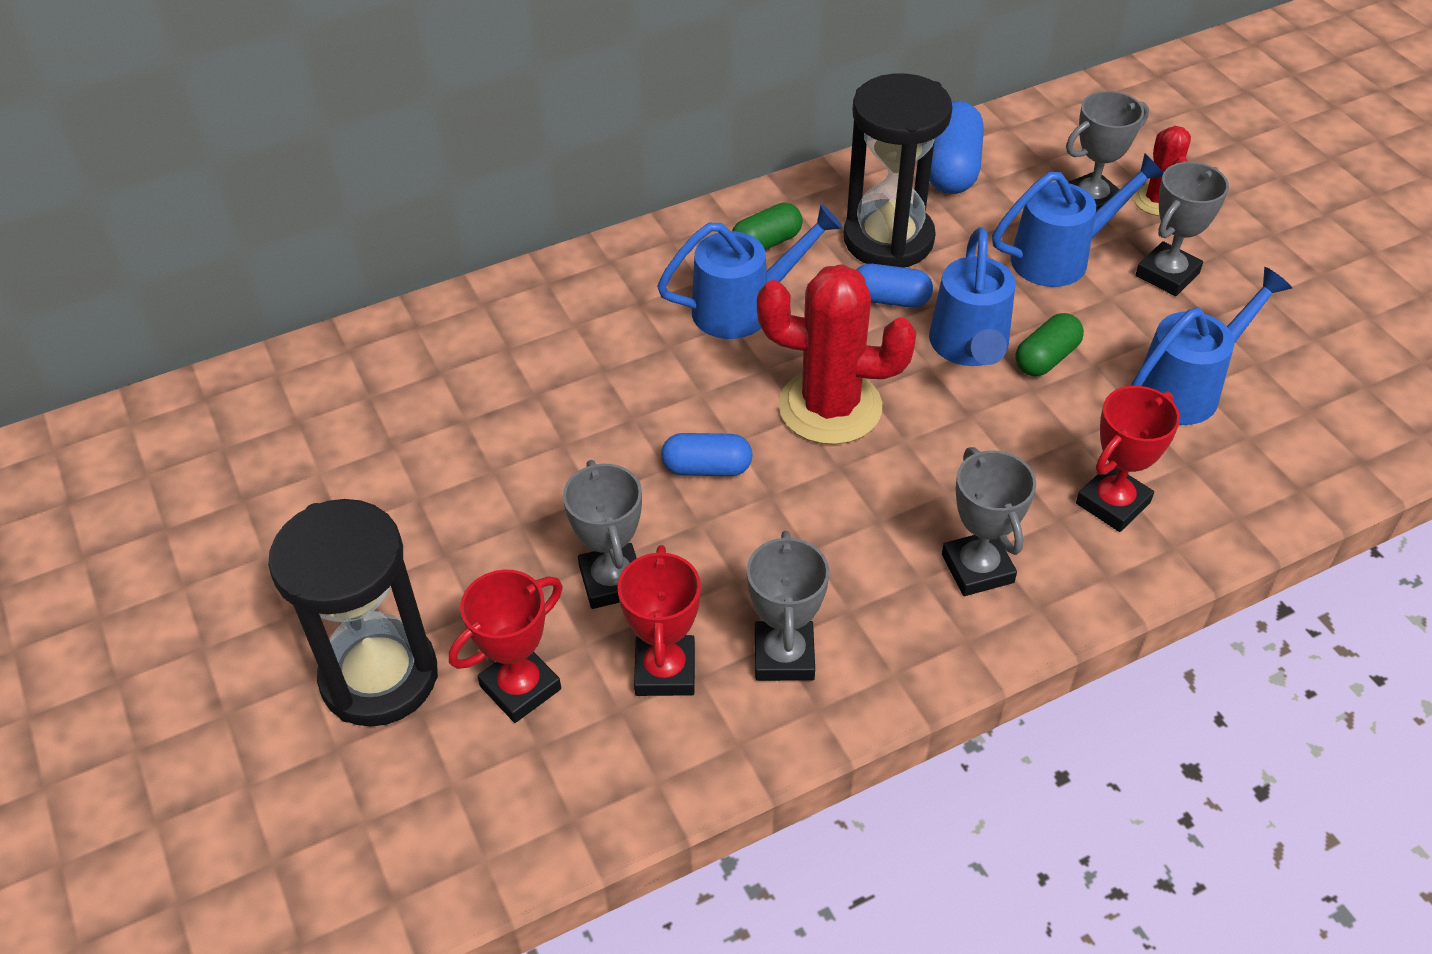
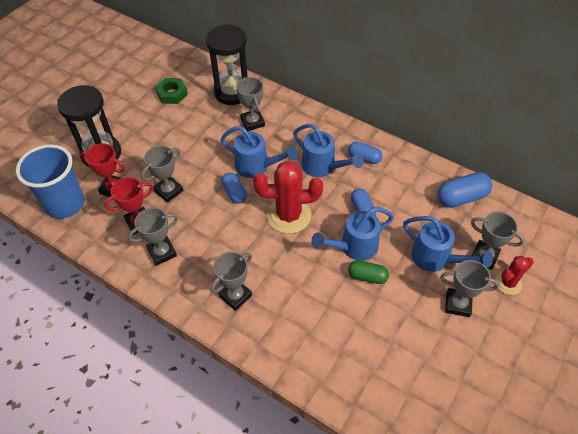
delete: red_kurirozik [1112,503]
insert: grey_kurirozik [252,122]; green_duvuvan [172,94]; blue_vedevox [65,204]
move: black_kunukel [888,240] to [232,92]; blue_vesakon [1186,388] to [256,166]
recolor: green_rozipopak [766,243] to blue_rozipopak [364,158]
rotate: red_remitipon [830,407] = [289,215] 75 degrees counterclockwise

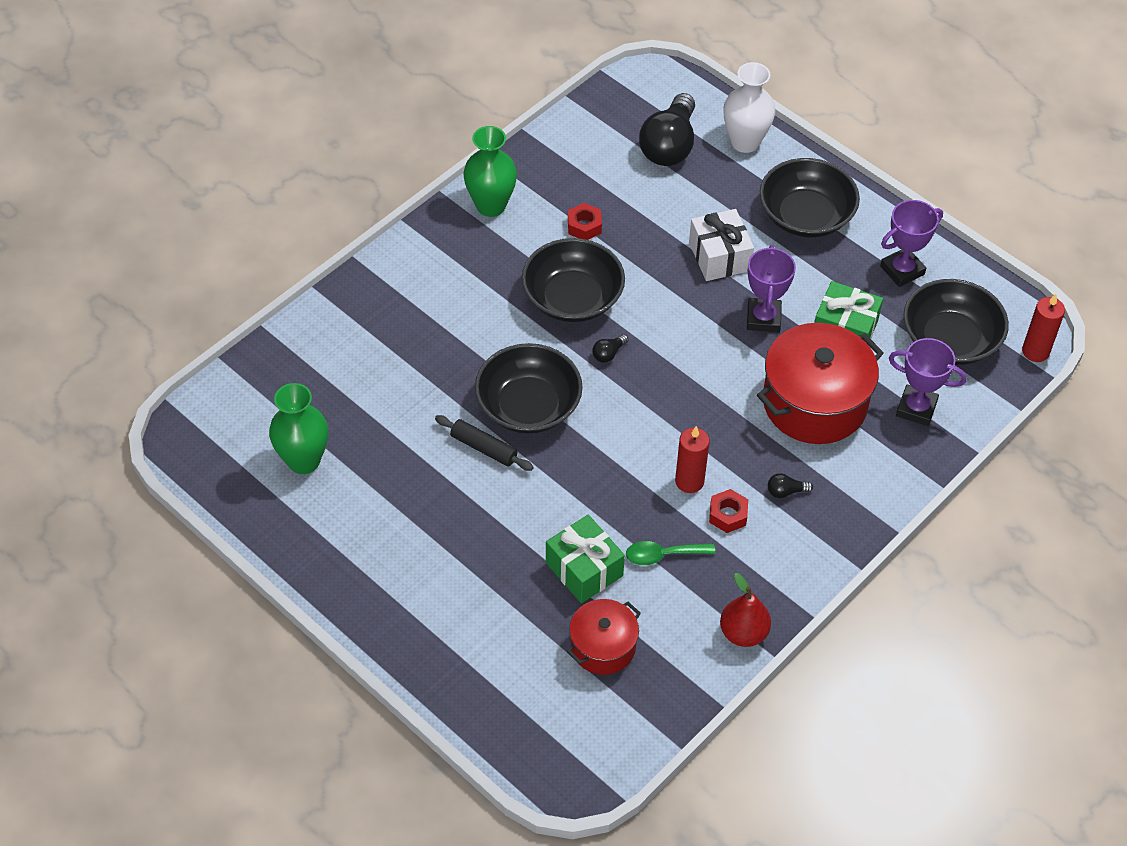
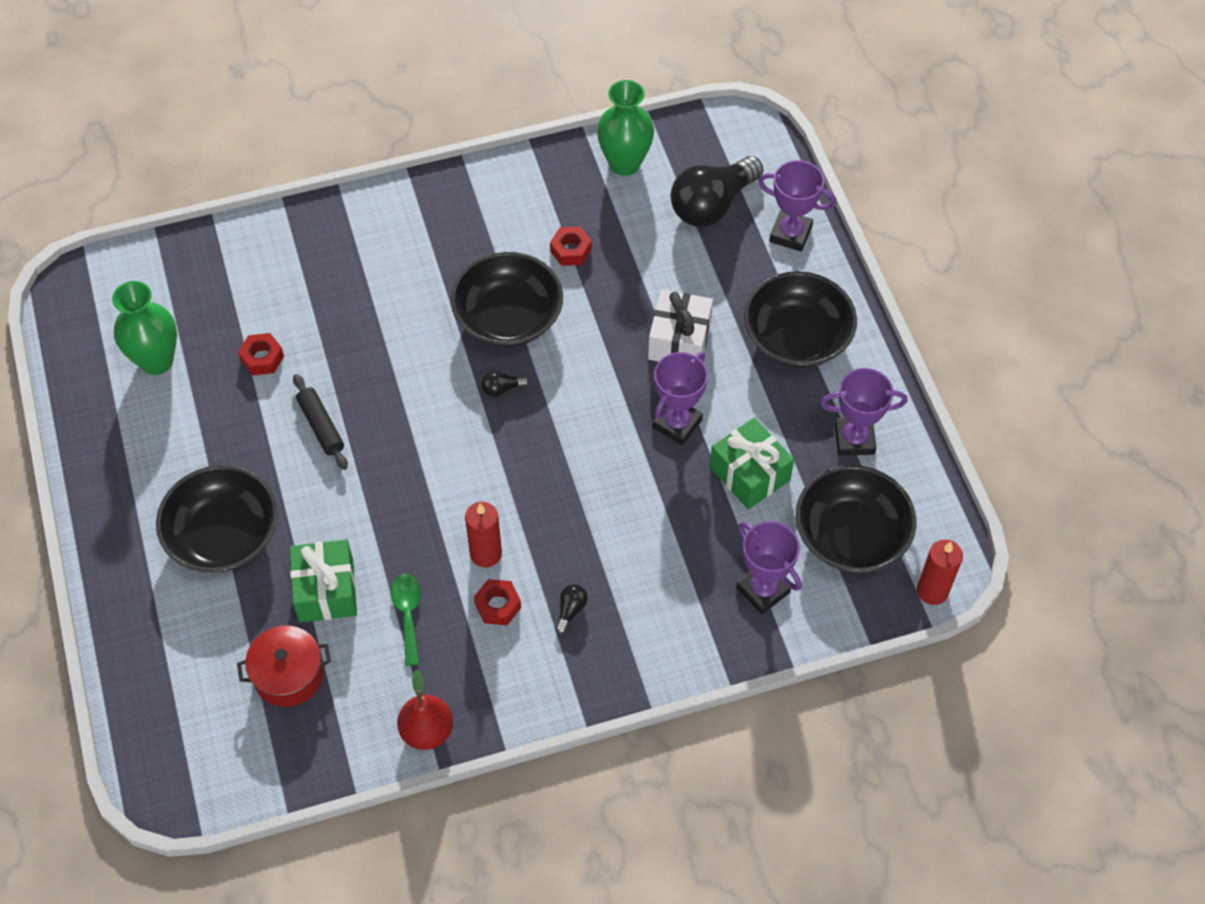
delete: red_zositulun [814,403]
insert: red_duvuvan [262,358]
move: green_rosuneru [491,206] to [624,163]; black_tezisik [528,406] to [223,535]
replace: white_rosuneru [745,142] to purple_kurirozik [790,234]
rotate: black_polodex [786,491] = [570,610] 90 degrees clockwise; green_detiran [663,555] = [408,614] 60 degrees clockwise

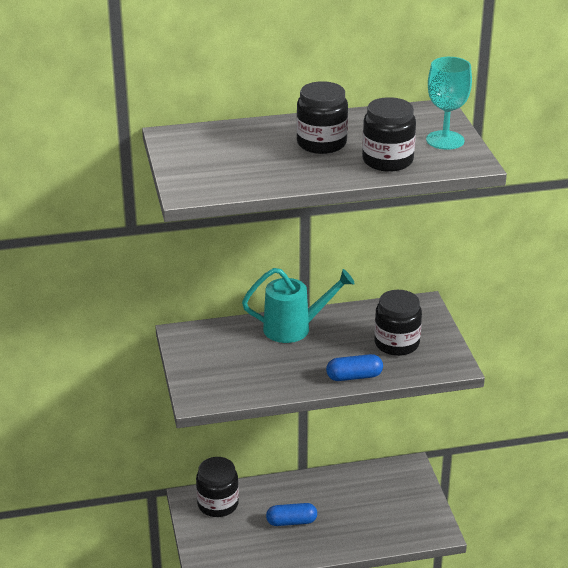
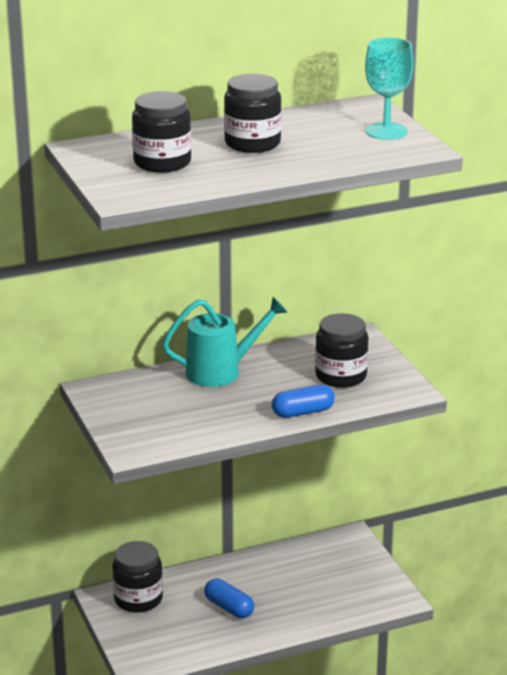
move: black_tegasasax [387,160] to [162,162]
rotate: blue_rozipopak [291,522] = [229,608] 60 degrees clockwise

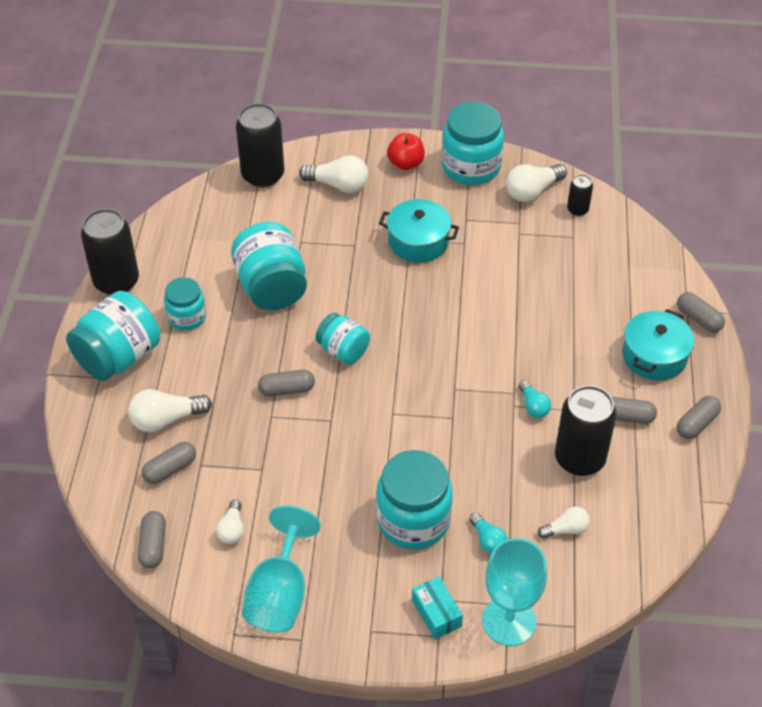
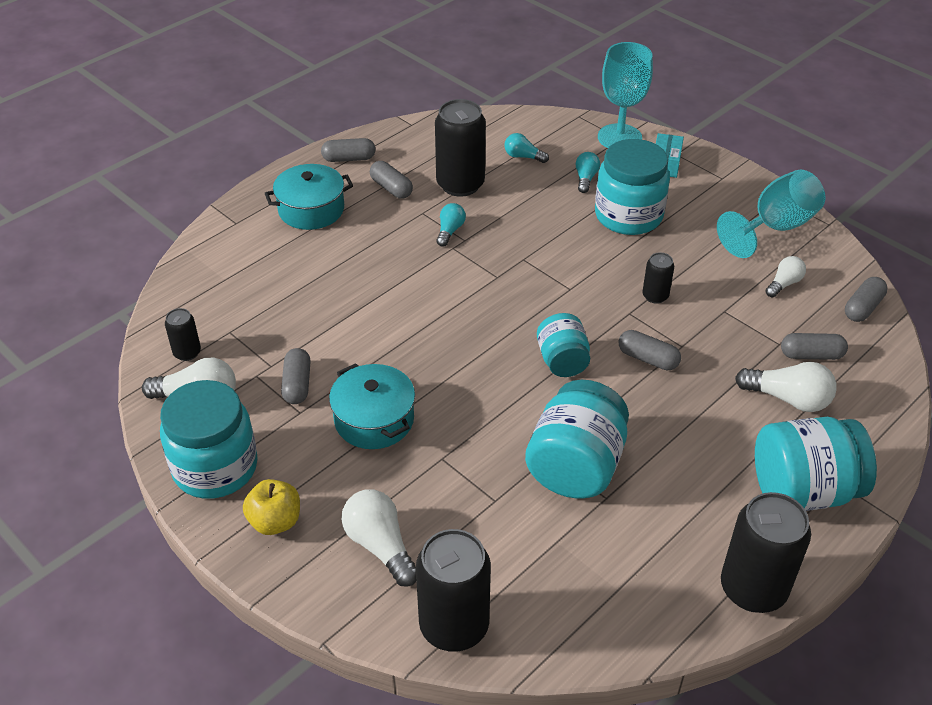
delete: turquoise_tegasasax [187,317]
insert: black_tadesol [655,296]
move: grey_rozipopak [698,319] to [297,384]
recolor: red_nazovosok [405,163] to yellow_nazovosok [275,521]; white_polodex [566,529] to turquoise_polodex [523,157]

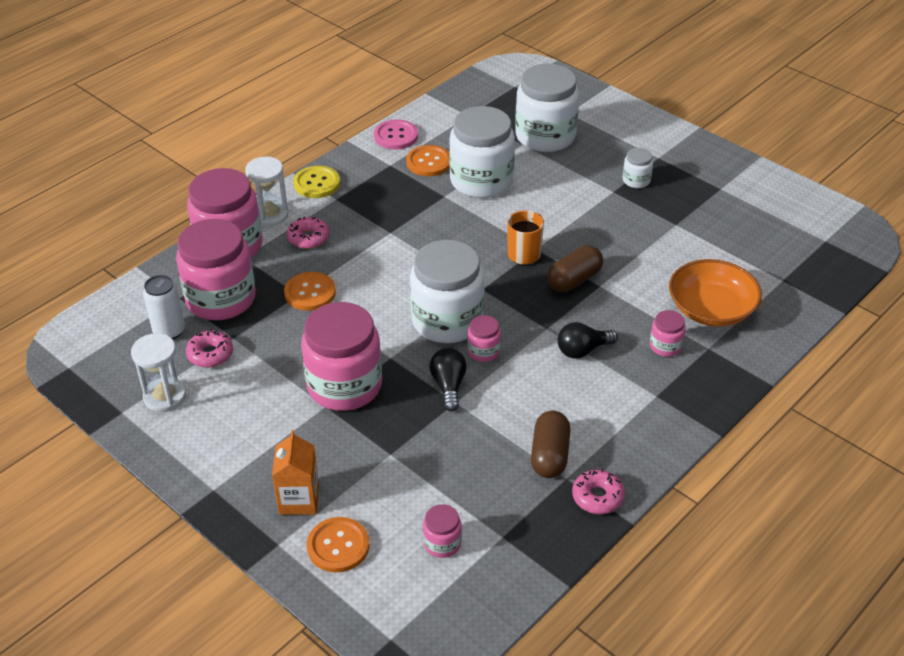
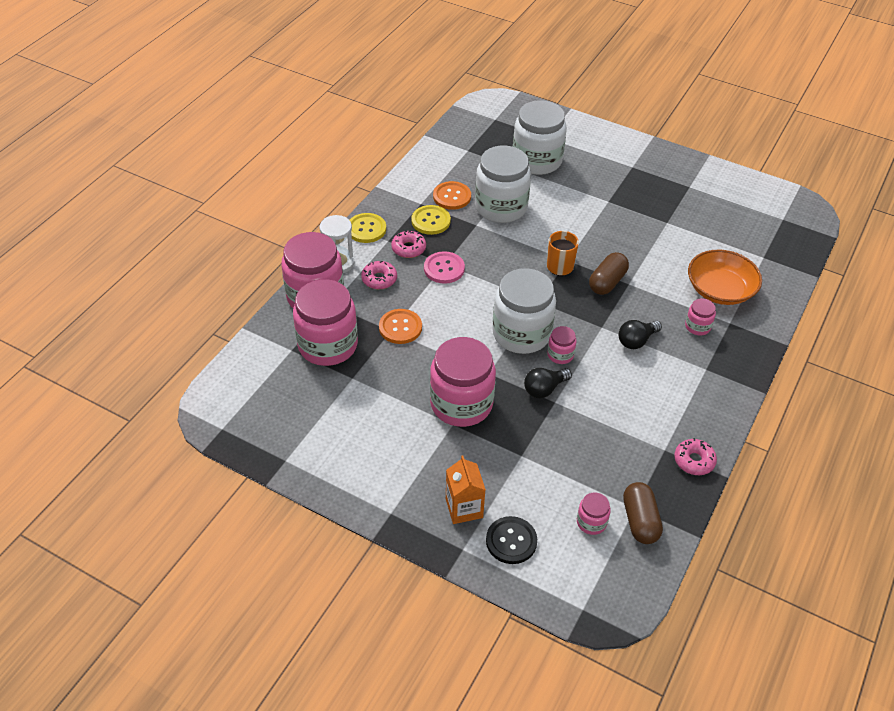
delete: white_tegasasax [636,180]; white_tadesol [169,331]; white_kunukel [165,396]
insert: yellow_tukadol [431,221]
move: pink_tukadol [396,136] to [444,269]; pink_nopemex [210,354] to [408,248]; brown_rozipopak [550,455] to [640,520]
recolor: orange_tukadol [338,546] to black_tukadol [511,541]
rotate: black_polodex [448,386] = [544,389] 105 degrees counterclockwise

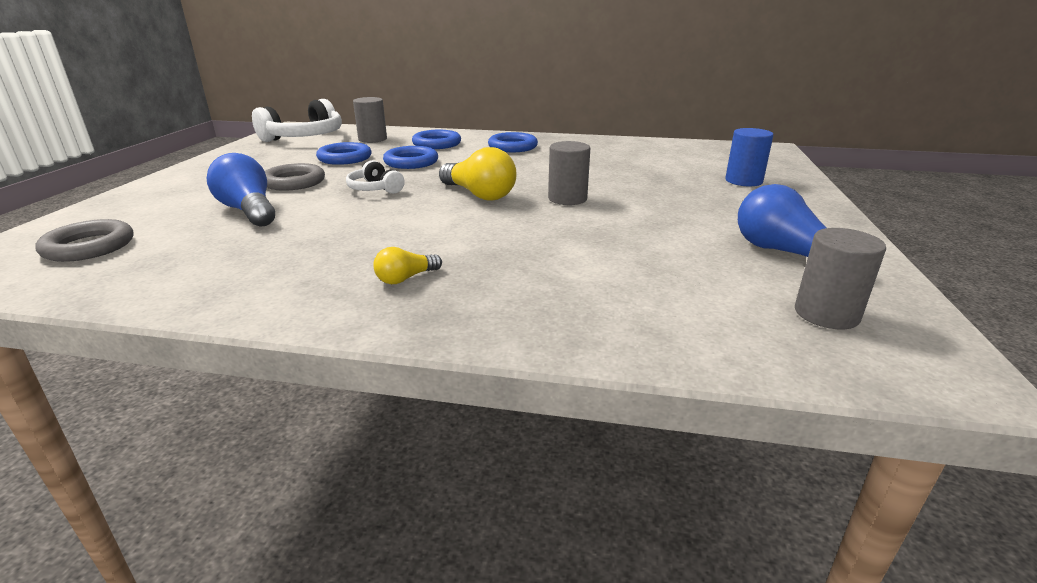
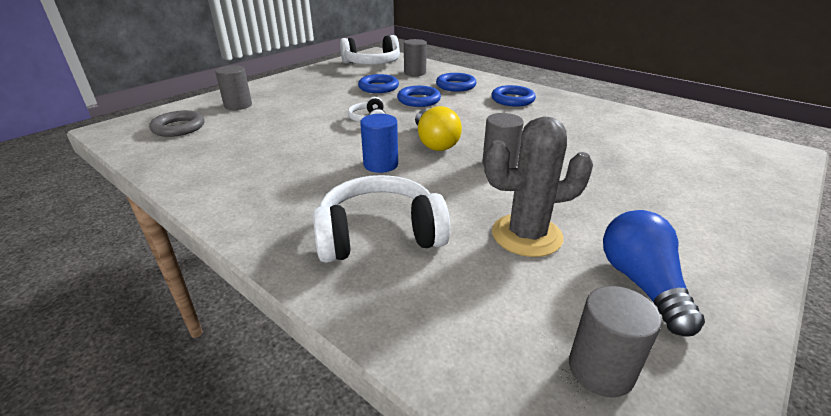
delete: blue_polodex [249,211]; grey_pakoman [294,182]; yellow_polodex [406,278]
insert: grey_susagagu [238,105]; grey_remitipon [526,235]; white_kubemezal [379,235]
move: blue_susagagu [743,181] to [381,164]

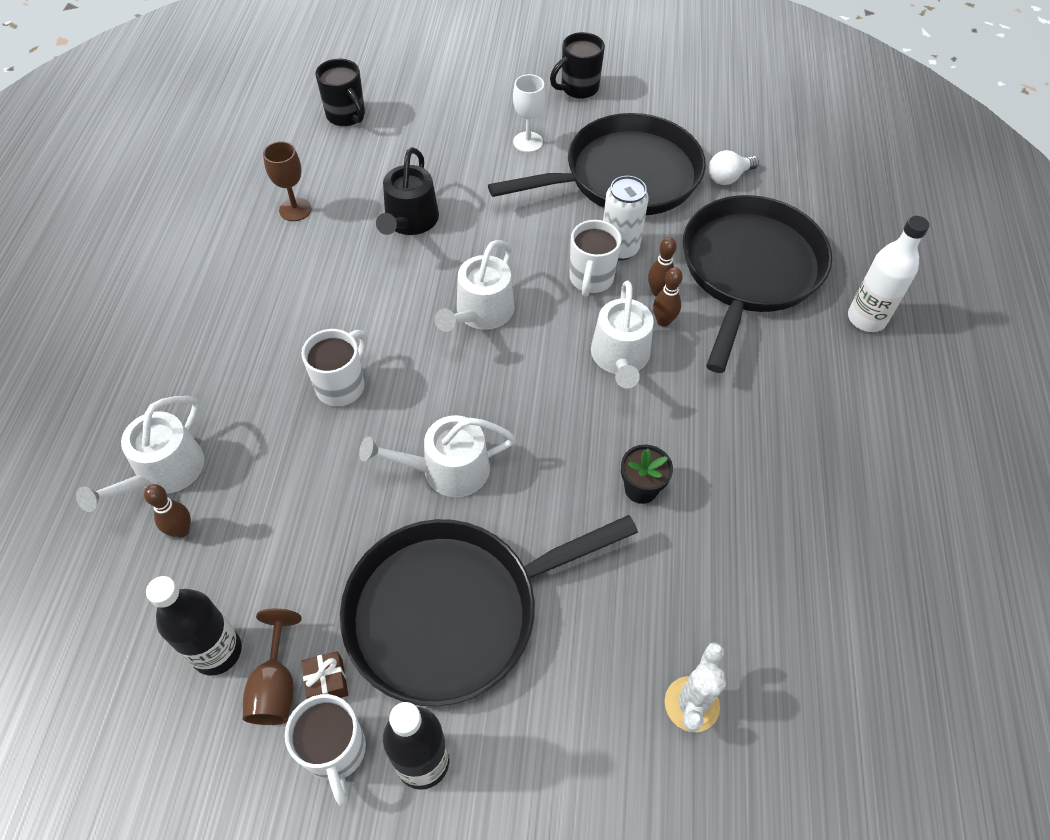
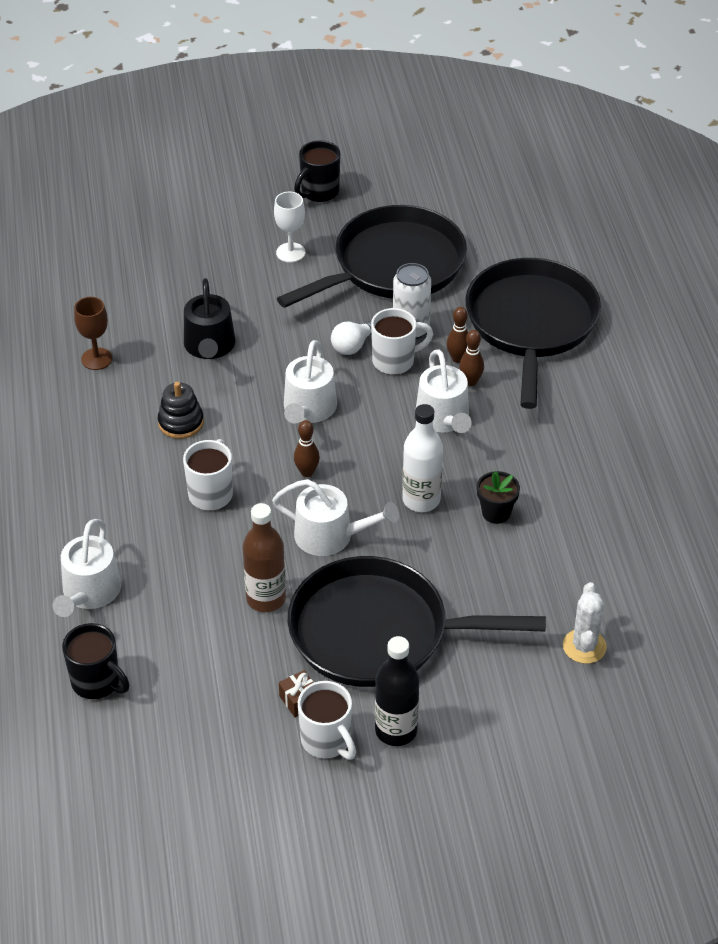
delete: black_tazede [217,651]; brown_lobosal [275,686]
insert: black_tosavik [181,422]; brown_tazede [266,598]
move: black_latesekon [346,116] to [97,682]; white_polodex [728,177] to [353,346]; white_tazede [866,318] to [421,500]; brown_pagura [181,530] to [307,472]
rotate: white_latesekon [591,279] = [395,361] 105 degrees counterclockwise; white_vesakon [447,470] = [331,536] 135 degrees counterclockwise; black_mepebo [452,611] = [378,632] 45 degrees clockwise

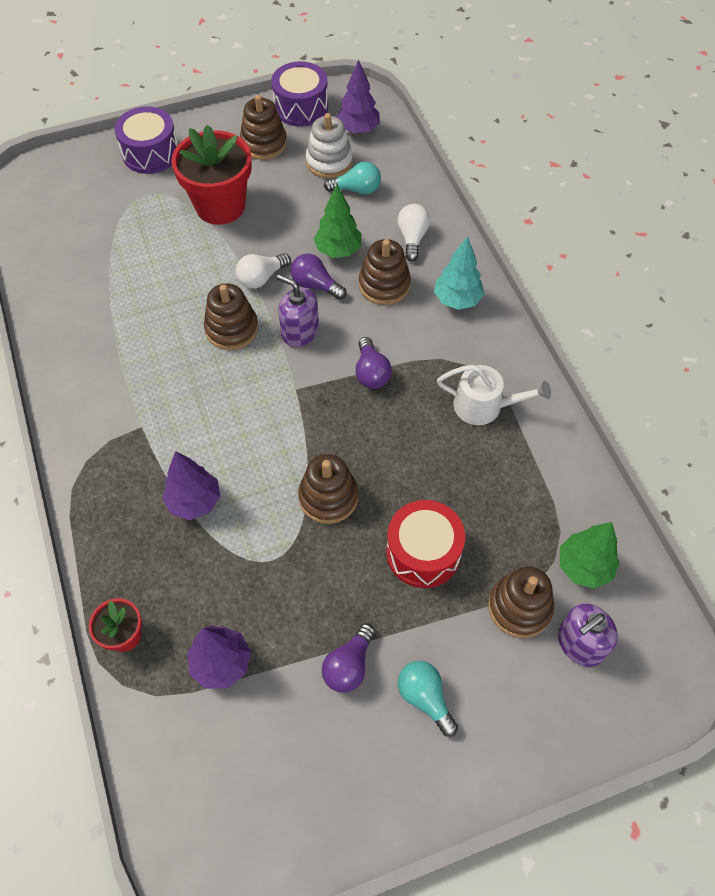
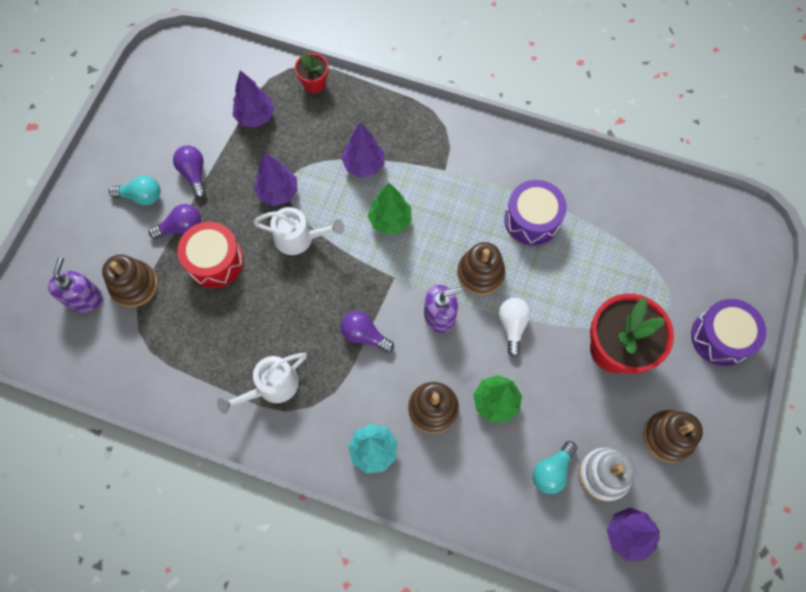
delete: white_polodex [412,238]
insert: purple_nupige [278,193]
move: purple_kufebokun [301,107] to [532,220]; purple_polodex [315,285] to [181,227]; green_nupige [583,567] to [390,220]
replace: brown_tosavik [328,497] to white_vesakon [299,238]

